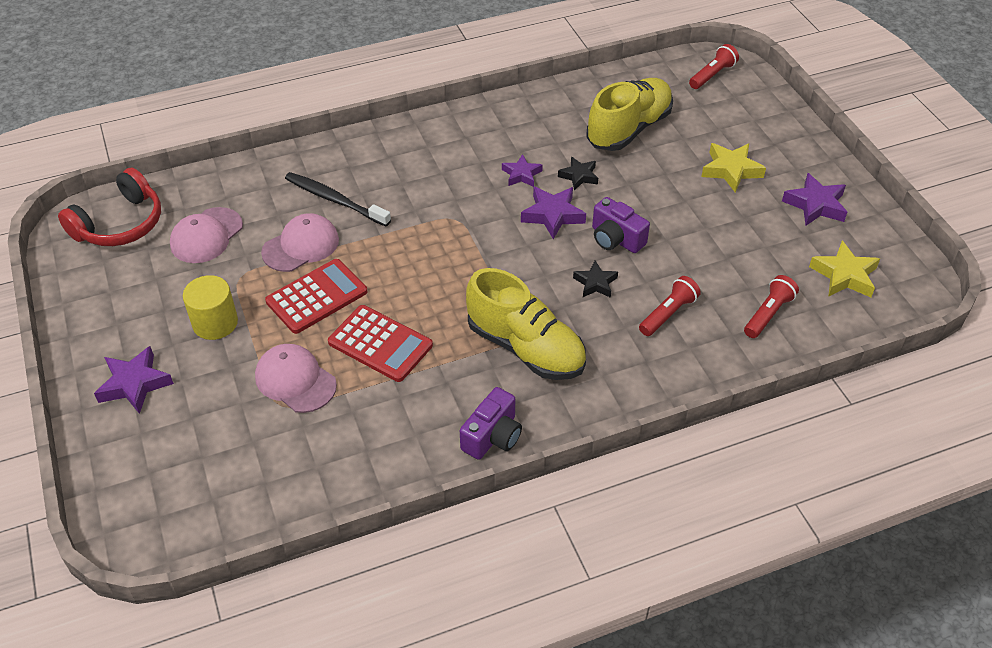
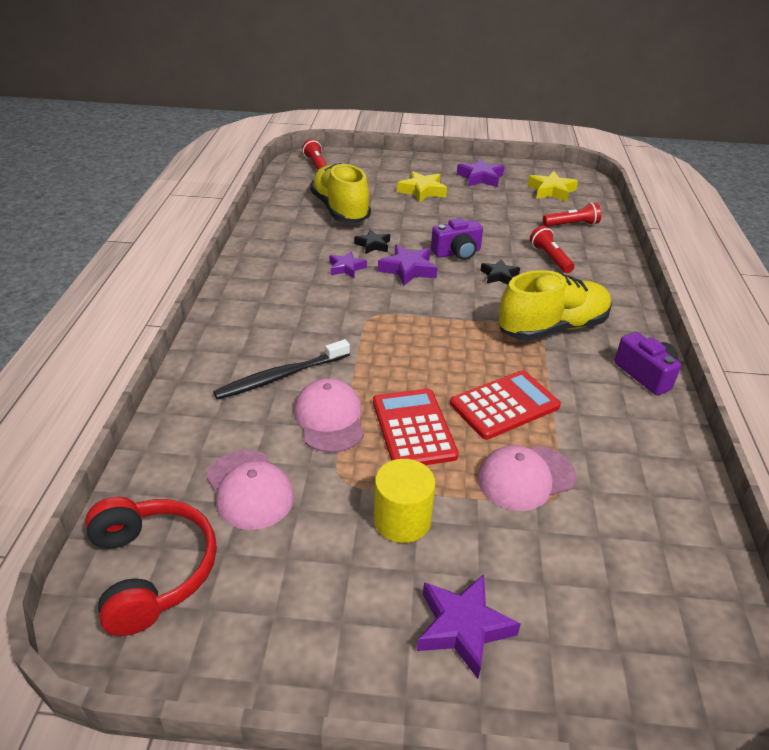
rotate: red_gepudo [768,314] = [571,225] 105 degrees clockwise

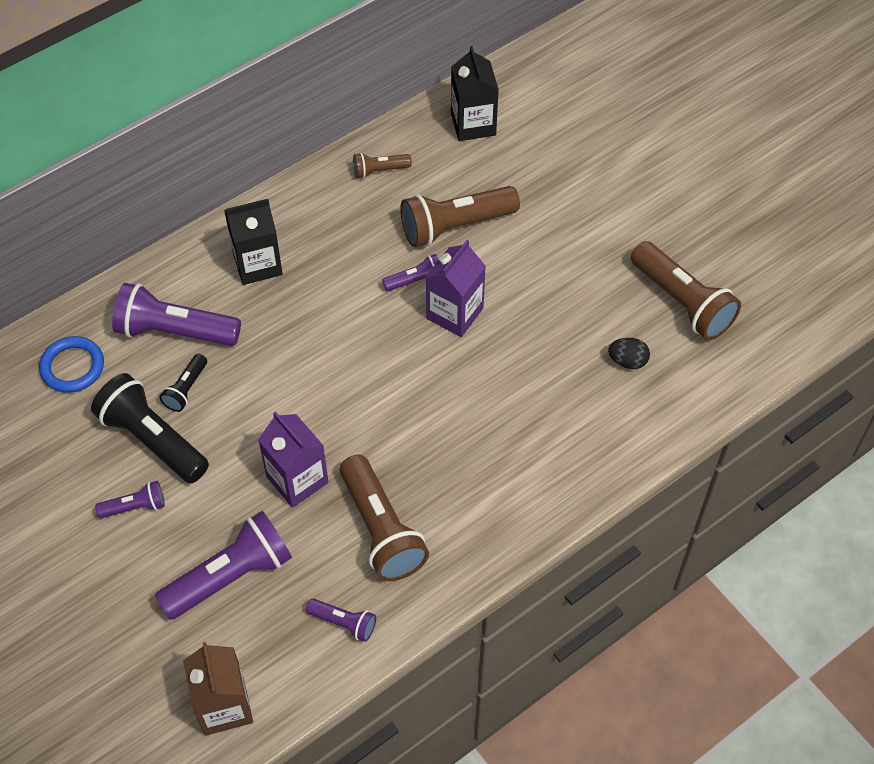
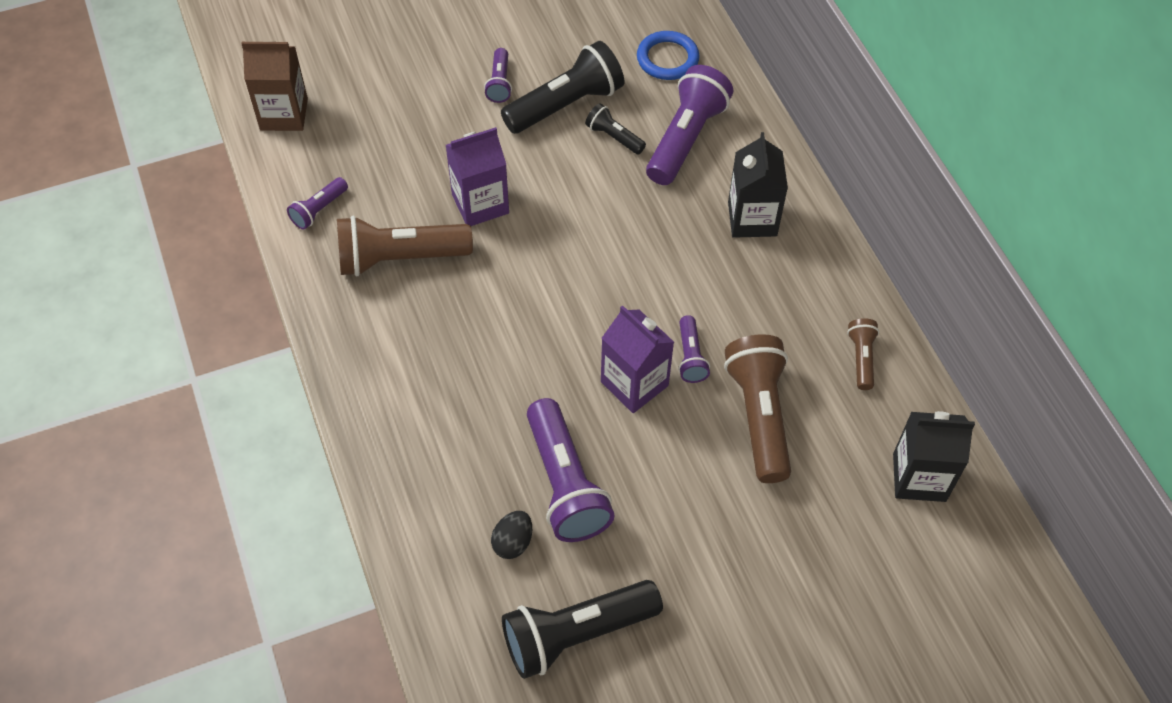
move: purple_gepudo [231,576] to [565,484]
recolor: brown_gepudo [682,302] to black_gepudo [576,634]

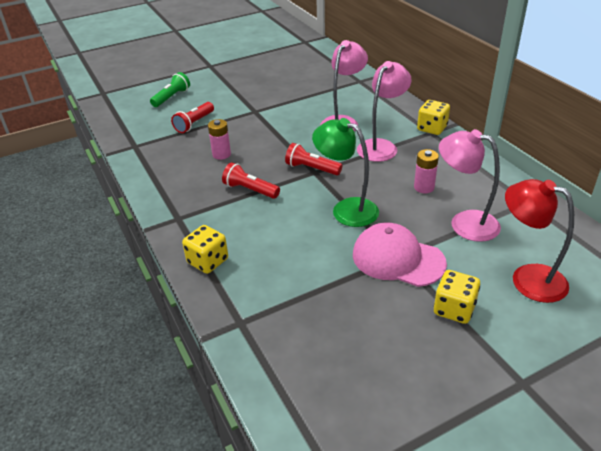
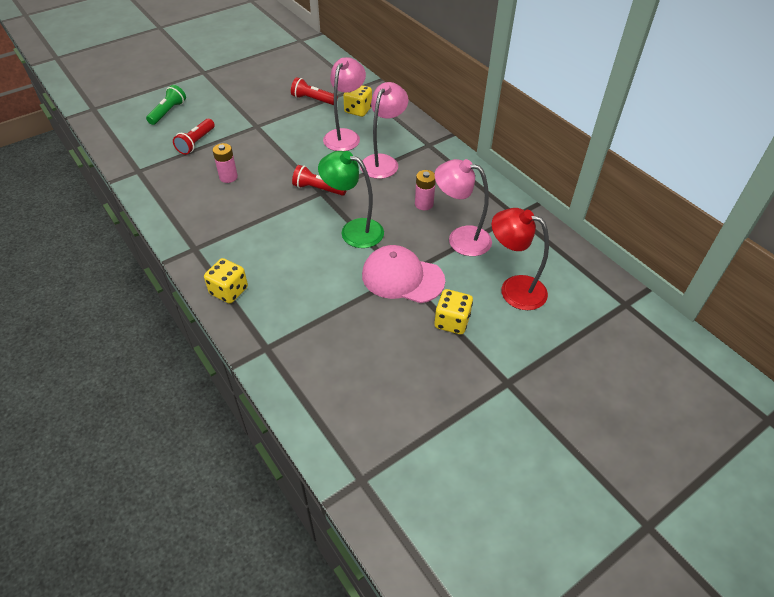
move: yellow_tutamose [432,128] to [358,110]; red_gepudo [250,190] to [313,100]

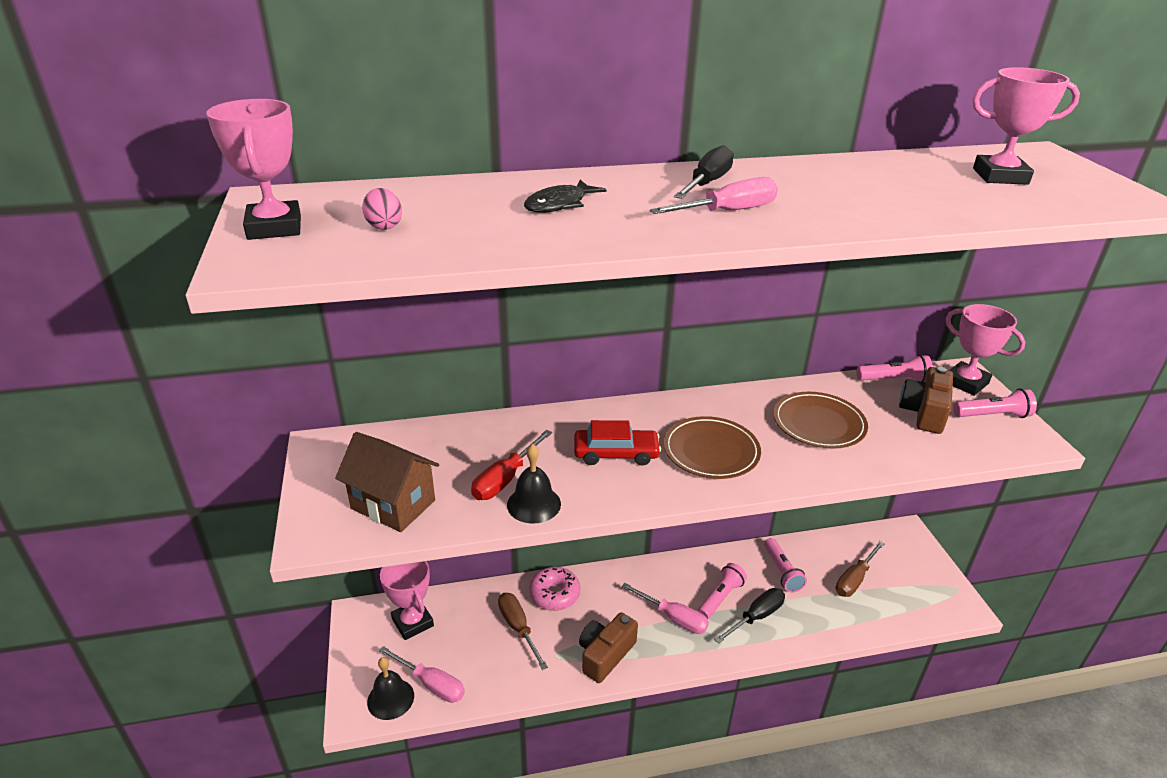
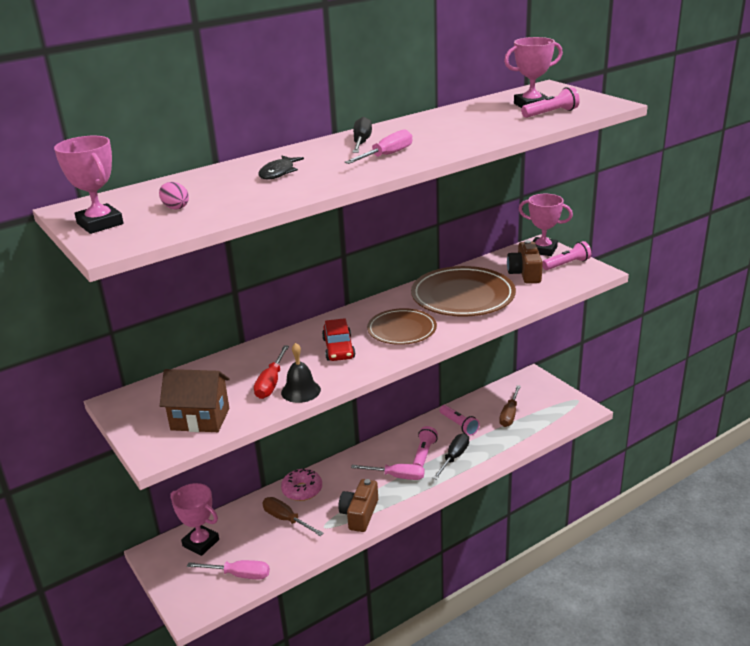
delete: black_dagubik [390,698]
move: pink_gepudo [894,380] to [551,113]
rotate: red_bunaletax [616,453] = [338,348] 105 degrees clockwise
resize: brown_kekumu [818,424] = [463,296] x1.59

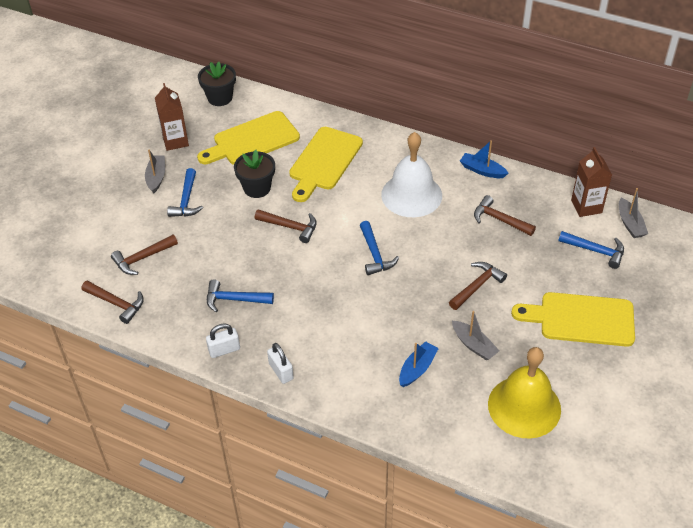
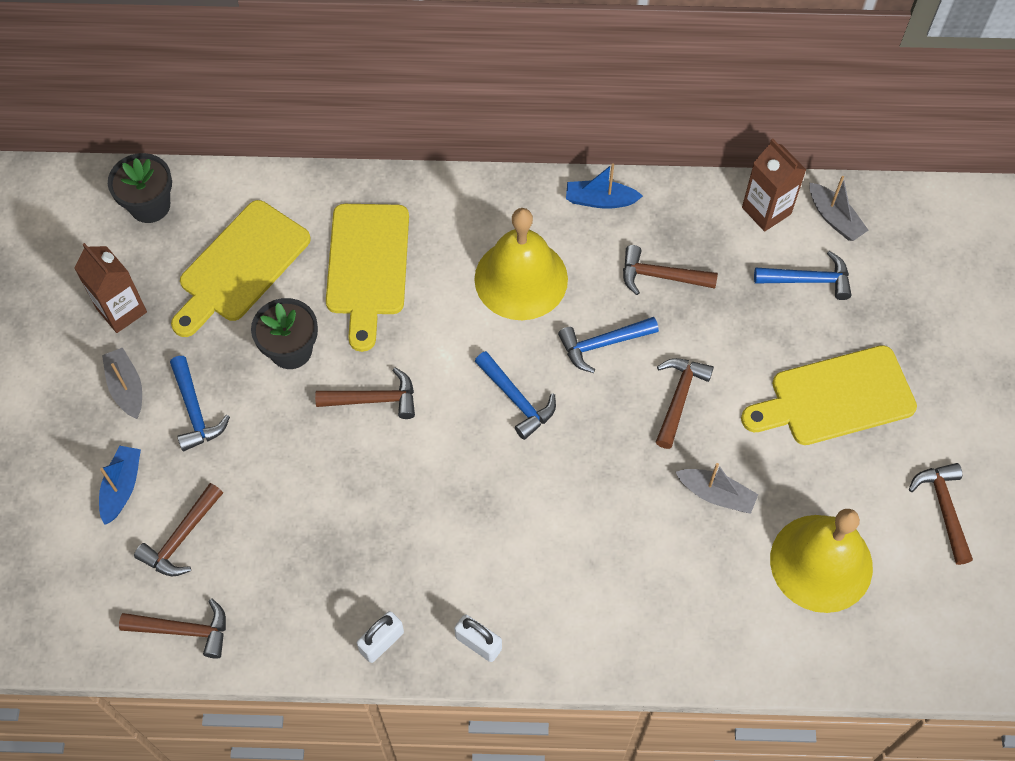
insert: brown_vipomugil [943,508]
move: blue_vipomugil [234,299] to [602,344]; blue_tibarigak [417,368] to [122,487]
recolor: white_dagubik [411,195] to yellow_dagubik [521,279]

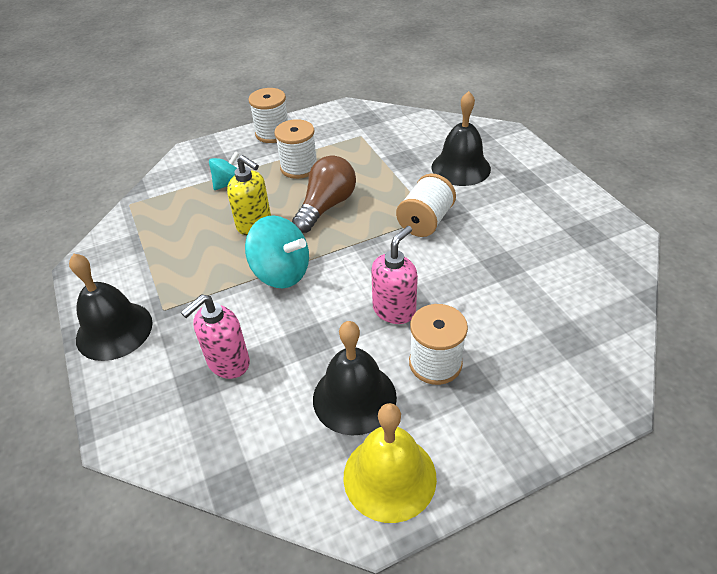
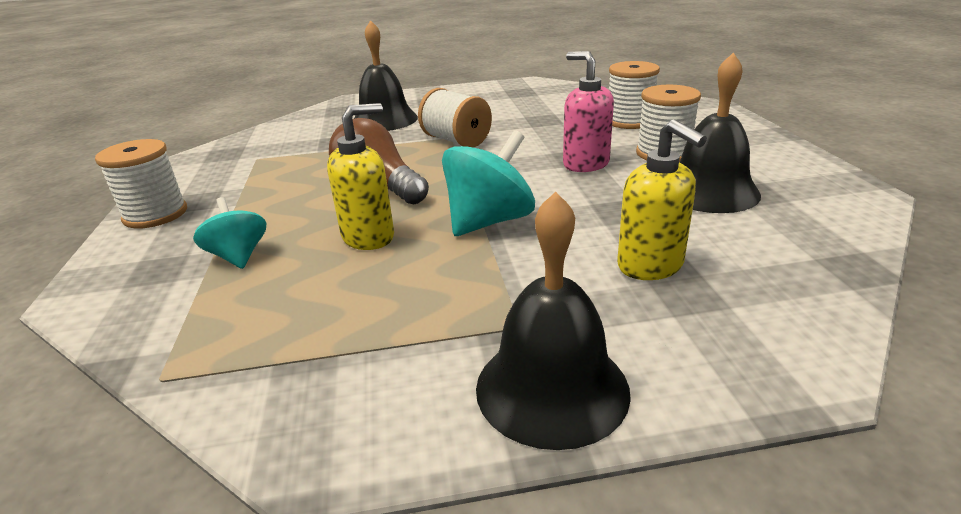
delete: yellow_dagubik [389,476]
move: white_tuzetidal [299,167] to [629,121]
recolor: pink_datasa [228,363] to yellow_datasa [651,266]

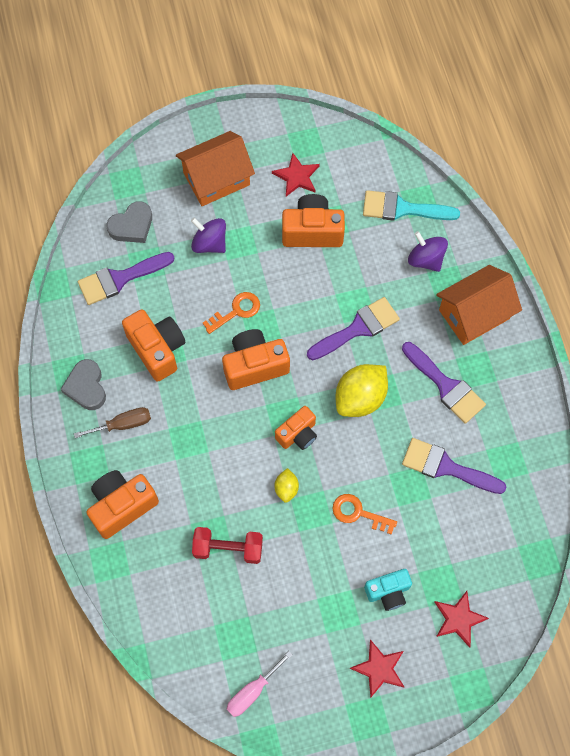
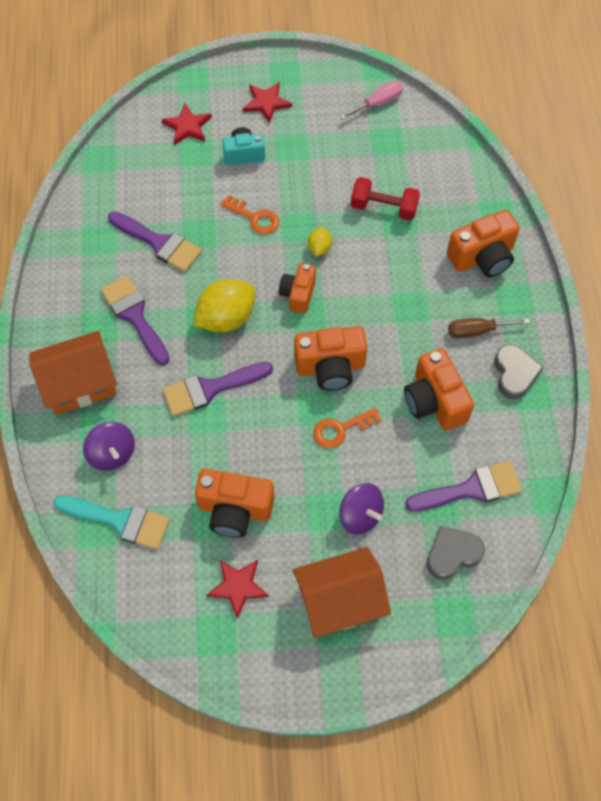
rotate: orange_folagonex [298,434] = [298,294] 45 degrees counterclockwise

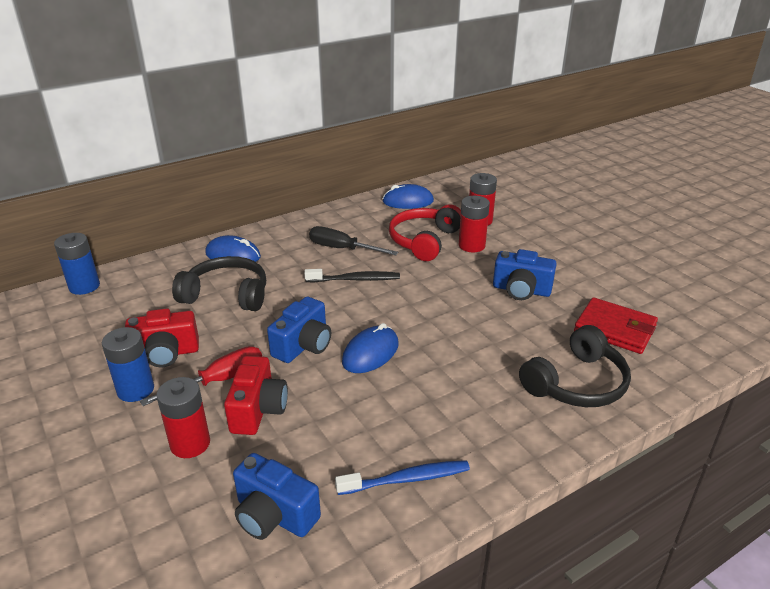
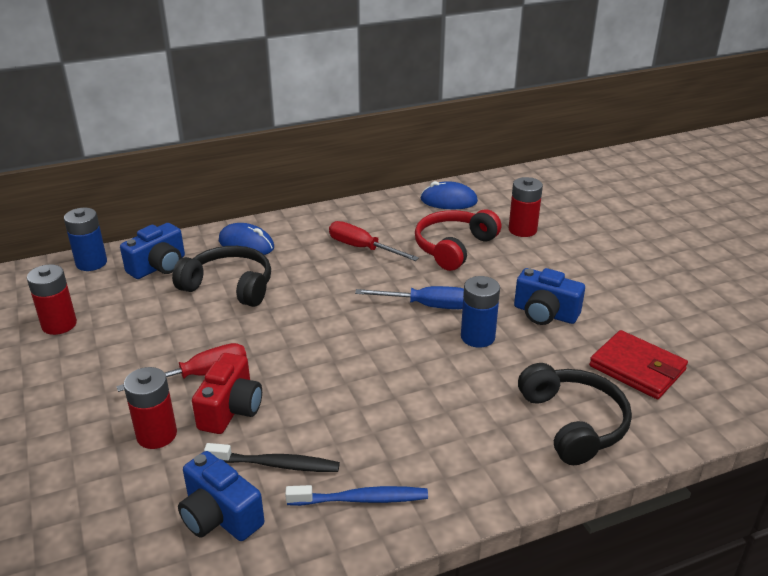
delete: red_folagonex [165,353]; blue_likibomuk [370,353]
insert: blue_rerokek [426,306]
move: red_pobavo [471,245] to [59,324]; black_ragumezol [355,279] to [276,464]; blue_folagonex [303,345] to [159,267]; blue_pobavo [135,390] to [477,337]
recolor: black_rerokek [342,249] to red_rerokek [362,248]
rotate: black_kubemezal [577,383] = [574,423] 75 degrees counterclockwise

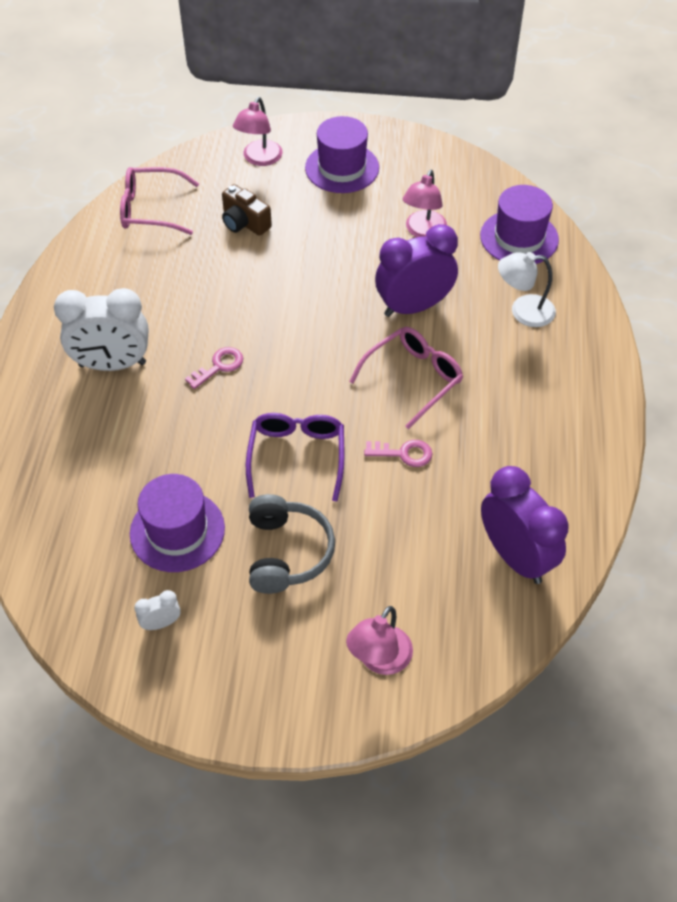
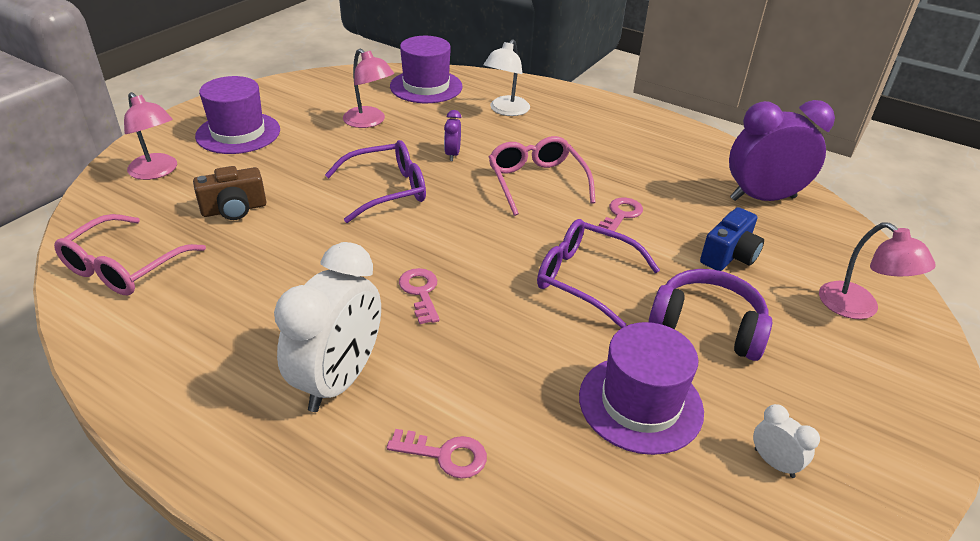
insert: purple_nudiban [387,190]; blue_folagonex [729,256]; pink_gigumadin [445,455]
recolor: grey_kubemezal [287,552] to purple_kubemezal [707,326]
rotate: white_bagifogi [161,623] = [774,463] 135 degrees clockwise
resize: purple_bagifogi [413,306] = [452,154] x0.44

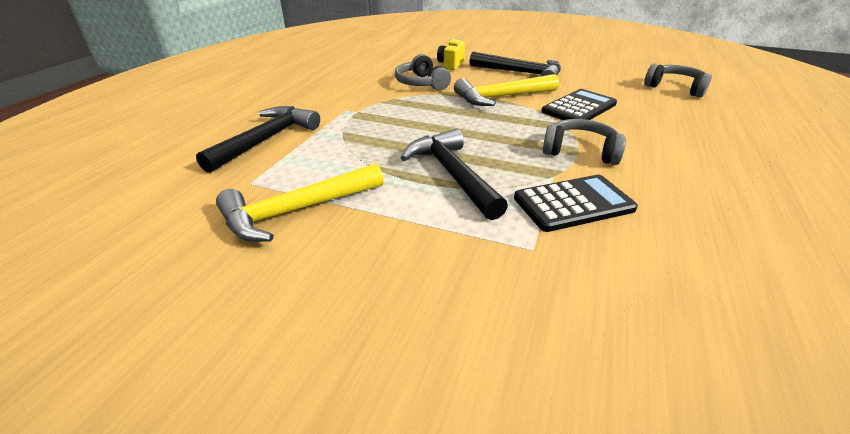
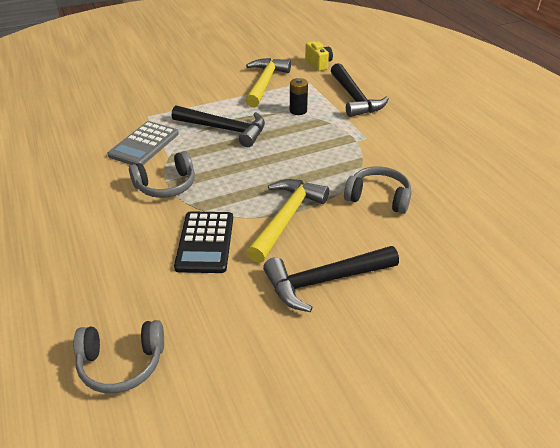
insert: black_pobavo [298,110]
move: yellow_folagonex [450,65] to [318,64]
recolor: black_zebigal [573,204] to grey_zebigal [144,144]

